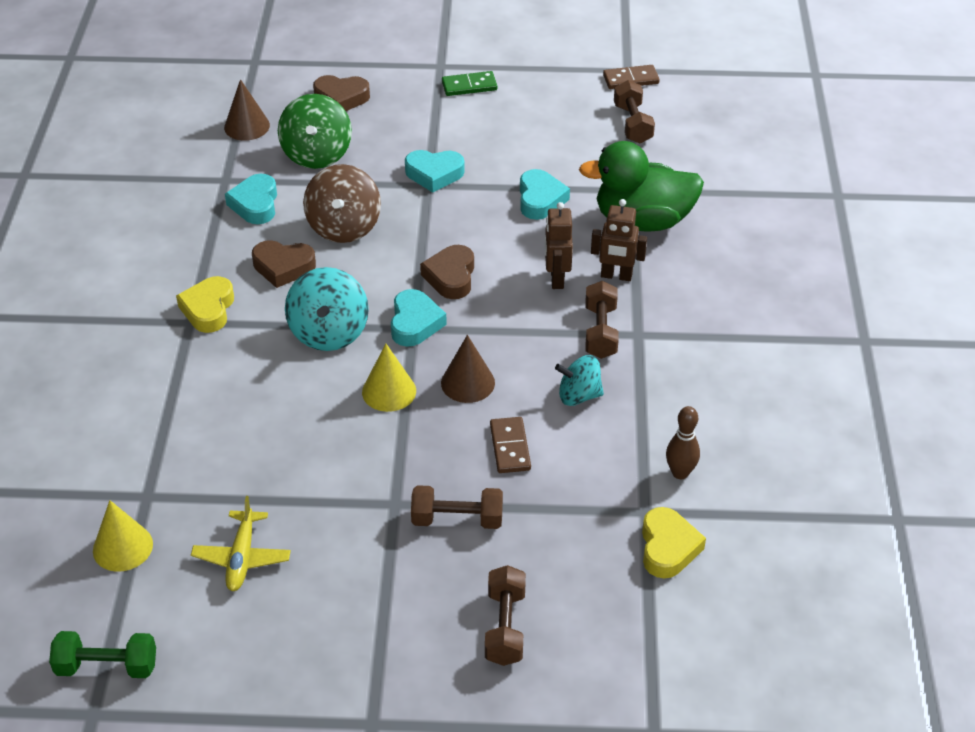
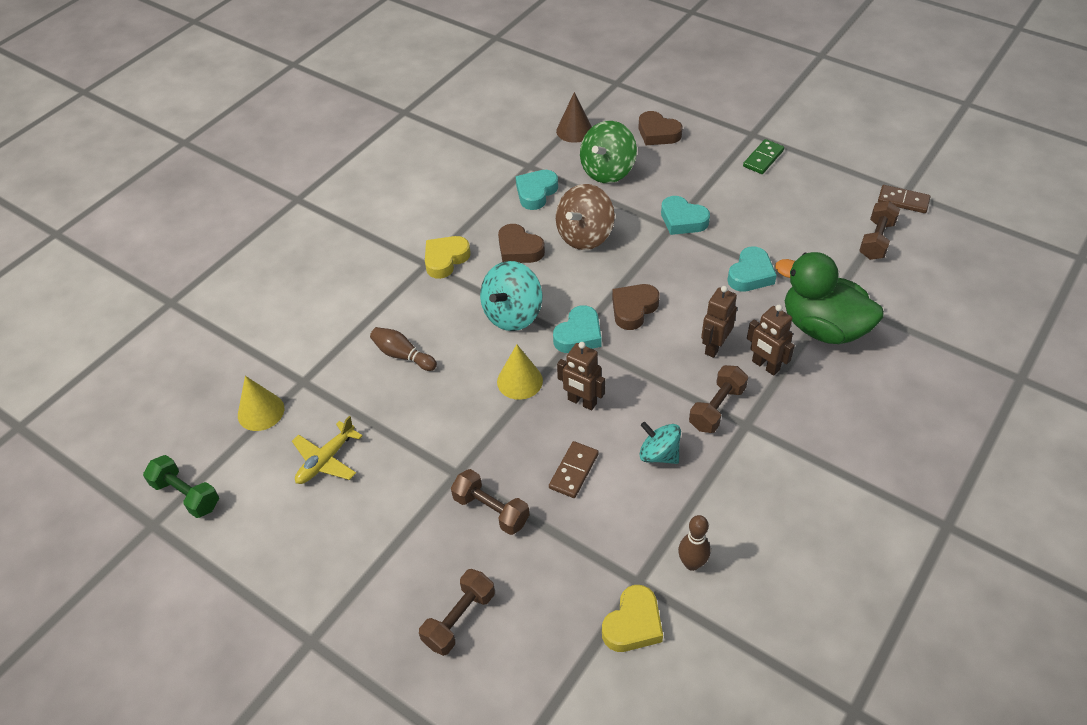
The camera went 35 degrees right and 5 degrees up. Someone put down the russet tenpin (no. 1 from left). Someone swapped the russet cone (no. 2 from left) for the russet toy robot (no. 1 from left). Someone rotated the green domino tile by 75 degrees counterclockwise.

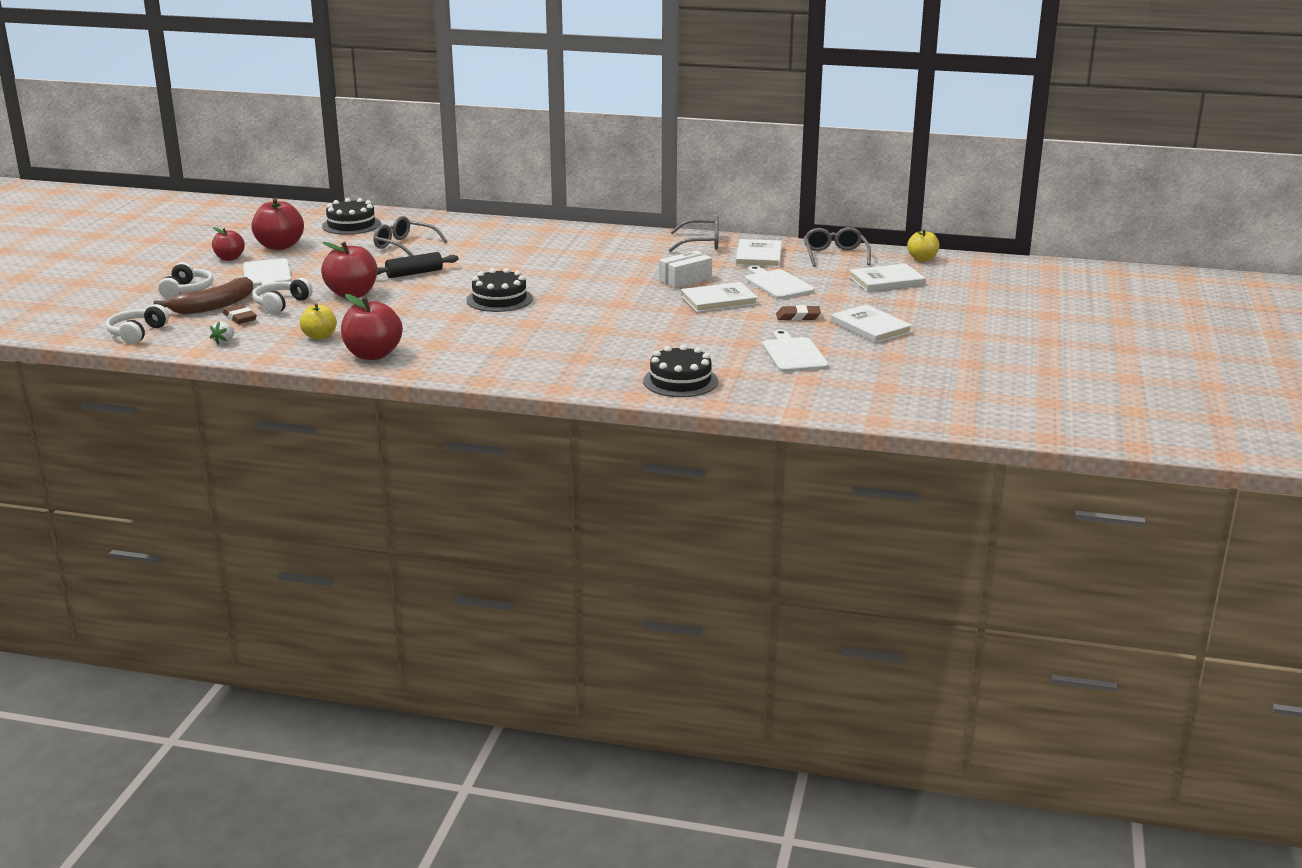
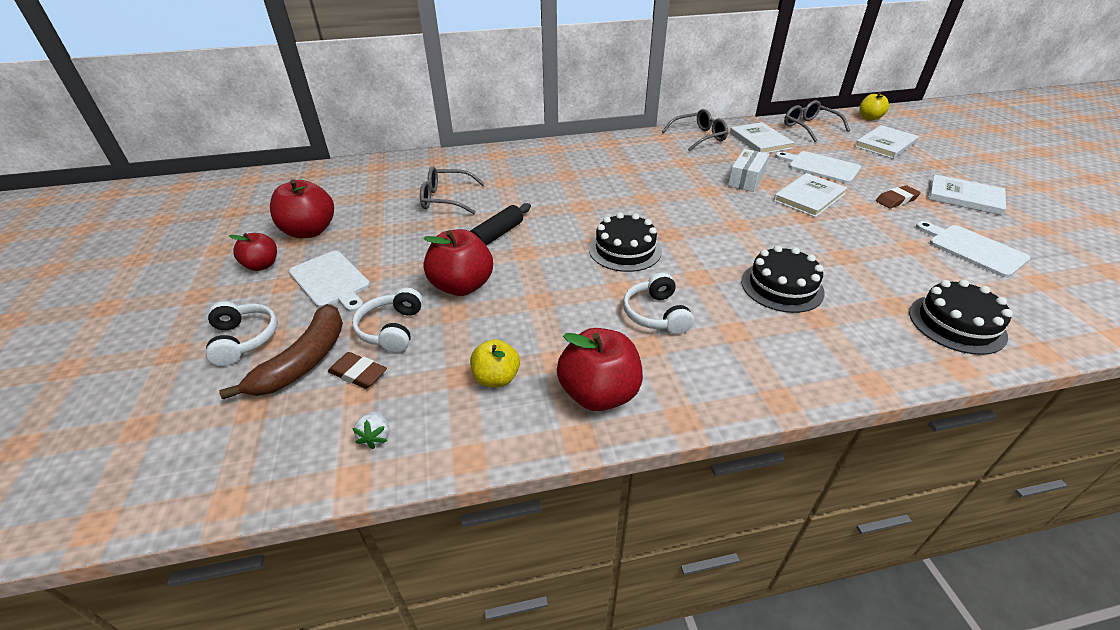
The camera went 25 degrees left and 15 degrees up. Someone carried the white over-ear headphones (no. 1 from left in the first image). Someone carried the black layer cake (no. 1 from left in the first image).

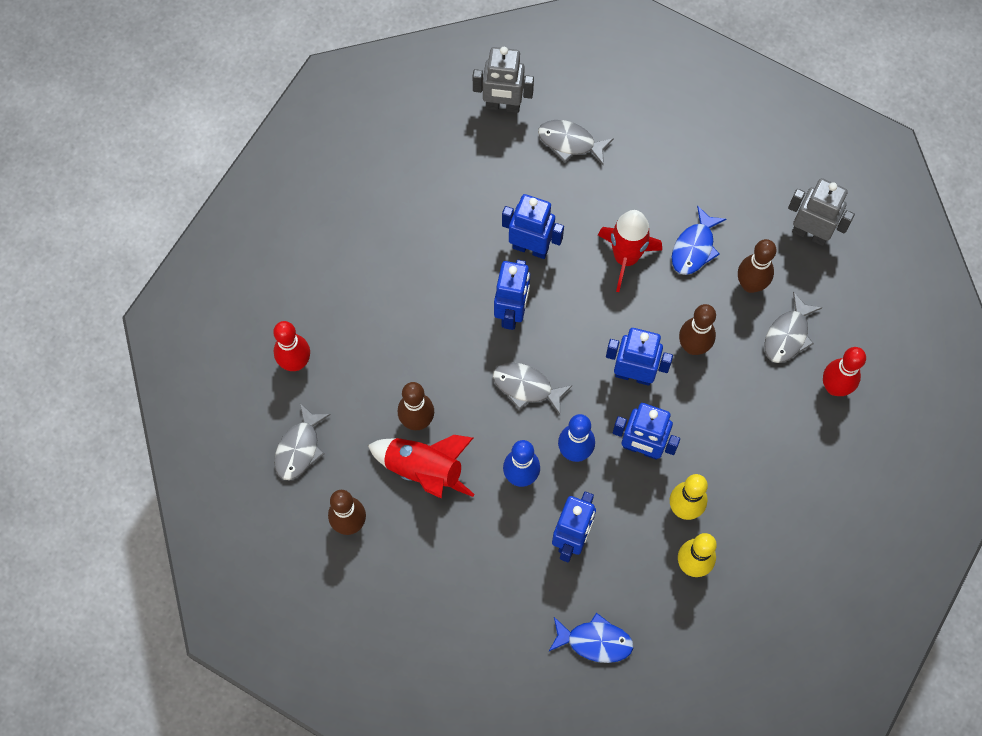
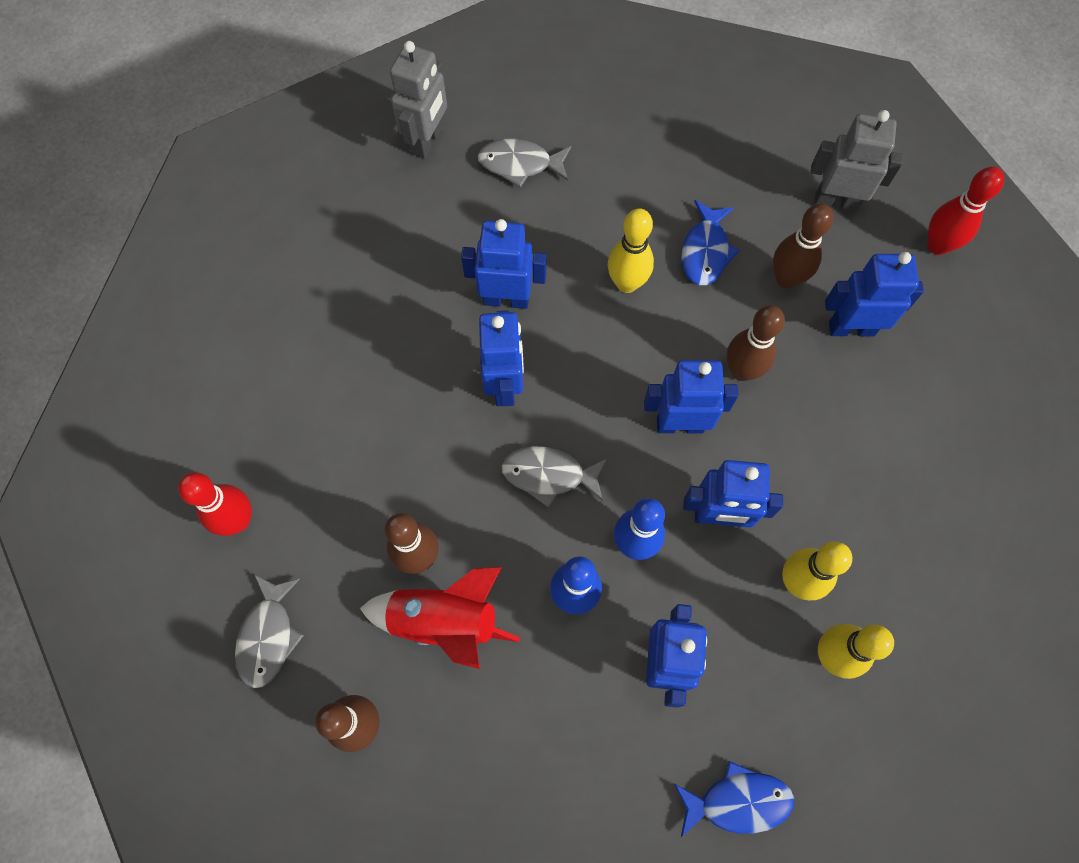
The camera went 15 degrees left and 0 degrees up. Someone rotated the grey toy robot (no. 1 from left) by 60 degrees counterclockwise. Someone swapped the red toy rocket (no. 2 from left) for the golden tenpin (no. 1 from left). Someone swapped the grey fish (no. 4 from left) for the blue toy robot (no. 6 from left). Someone carried the red tenpin (no. 2 from left).

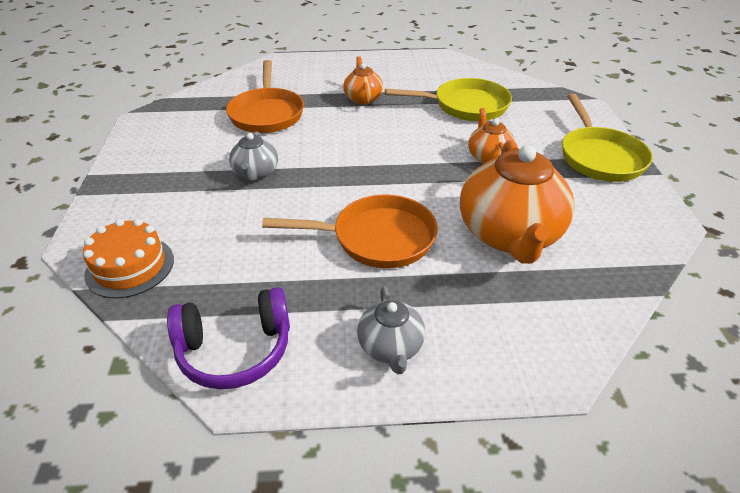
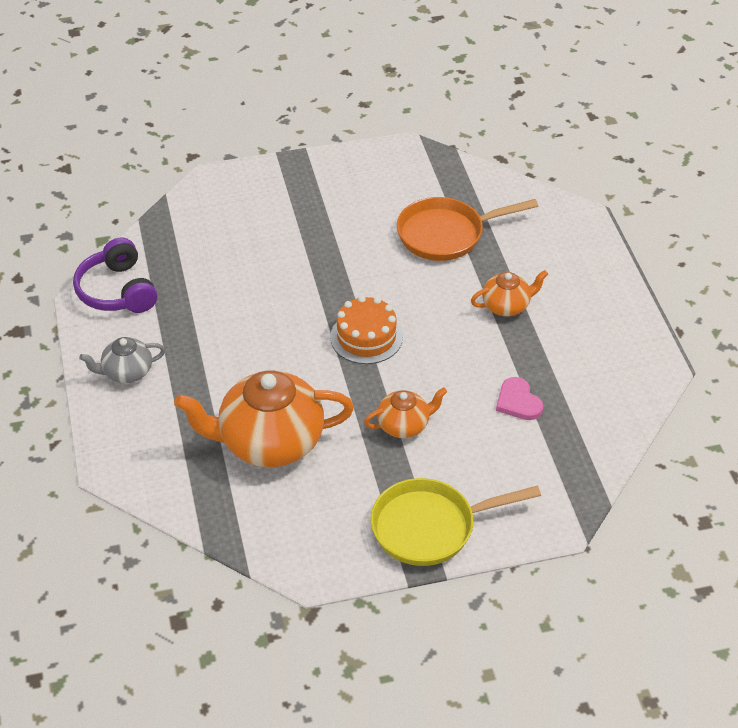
The camera went 80 degrees right and 5 degrees up. Someone carried the bright orange layer cake. Someone swapped the golden frying pan (no. 1 from left) for the pink love heart. Someone took away the grey tea pot (no. 1 from left). Someone took away the bright orange frying pan (no. 2 from left).

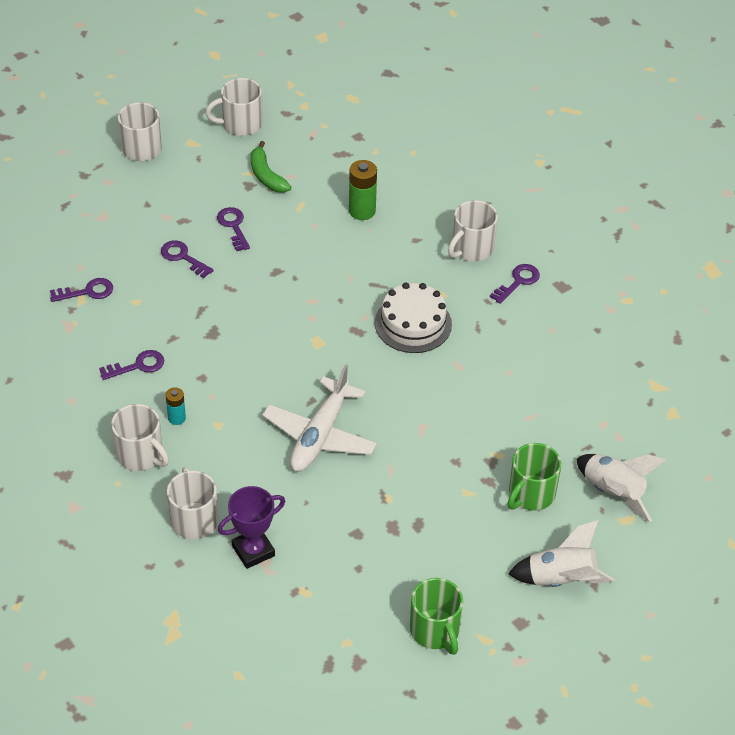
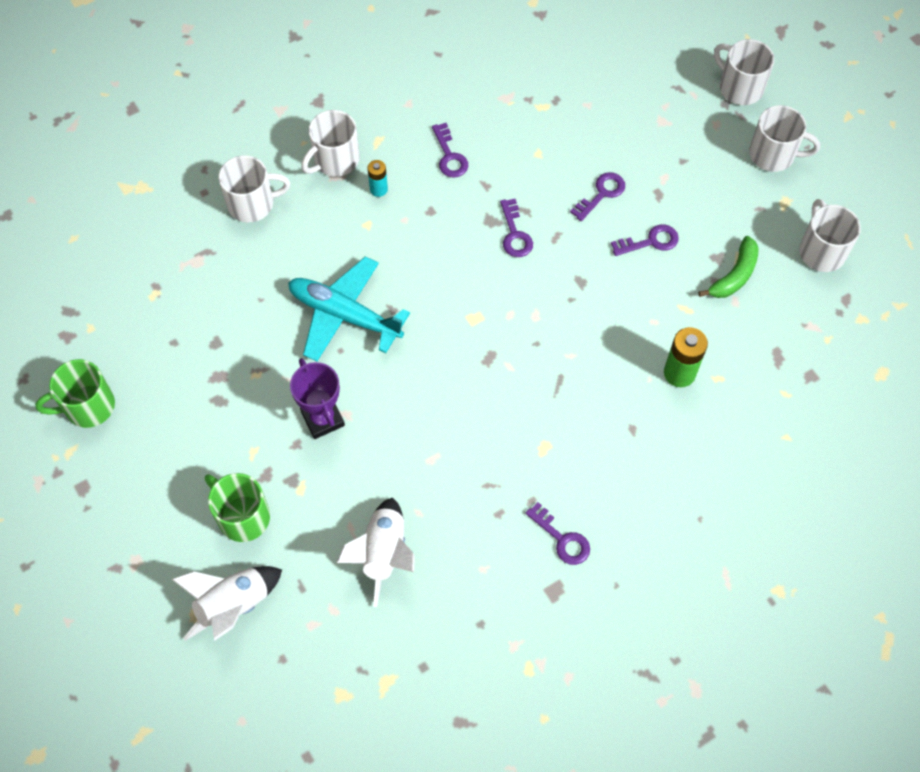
The camera went 95 degrees right and 15 degrees up. Someone repainted the white aeroplane, which became the teal aeroplane. Someone carried the purple award cup. Someone carried the white toy rocket (no. 1 from left in the first image). Someone carried the purple door key (no. 1 from left in the first image). Someone rotated the green toy banana by 150 degrees clockwise. Someone carried the white mug (no. 5 from left in the first image). Someone took away the white layer cake.

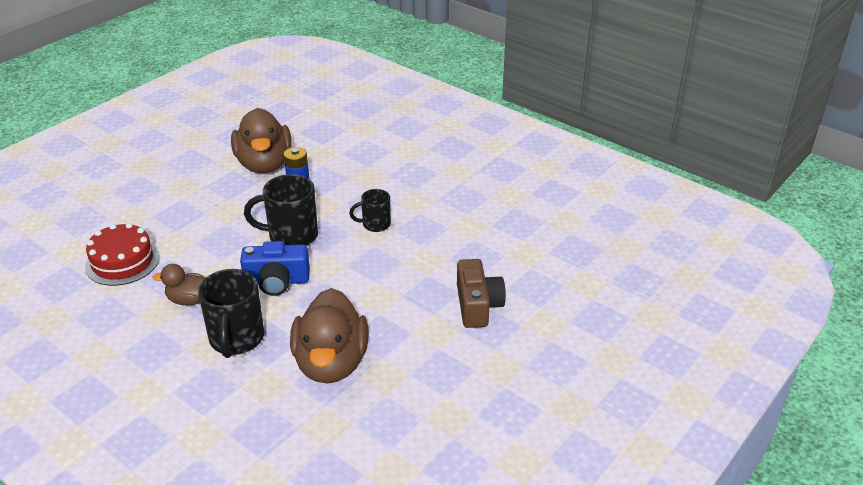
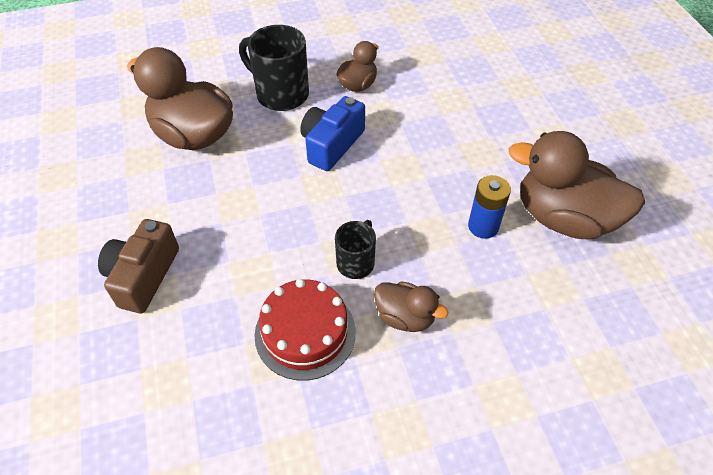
The camera went 125 degrees right and 15 degrees up. Someone rotated the russet compact camera by 75 degrees clockwise. Someone carried the red layer cake. Someone put down the russet rubber duck (no. 3 from left). Someone took away the black mug (no. 2 from left).

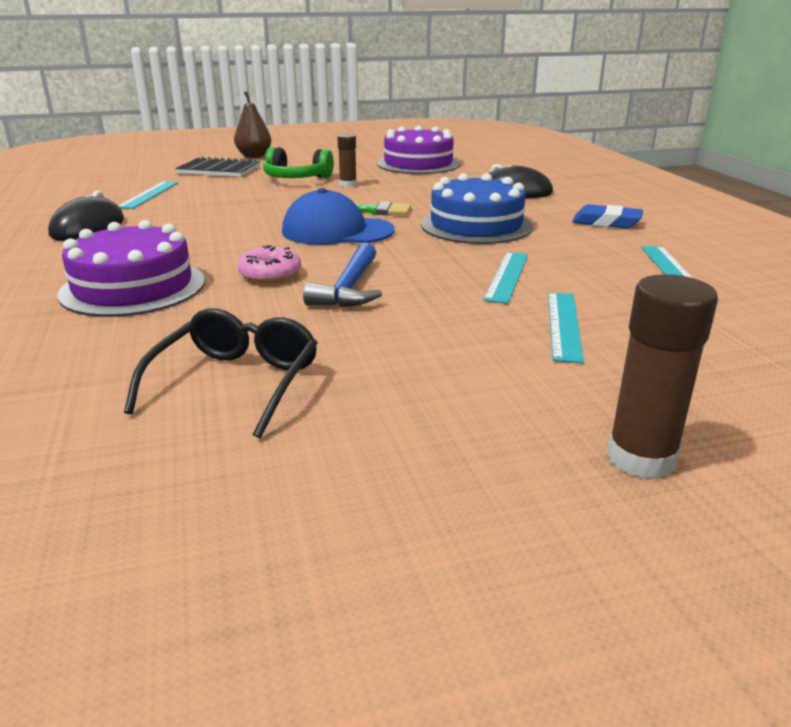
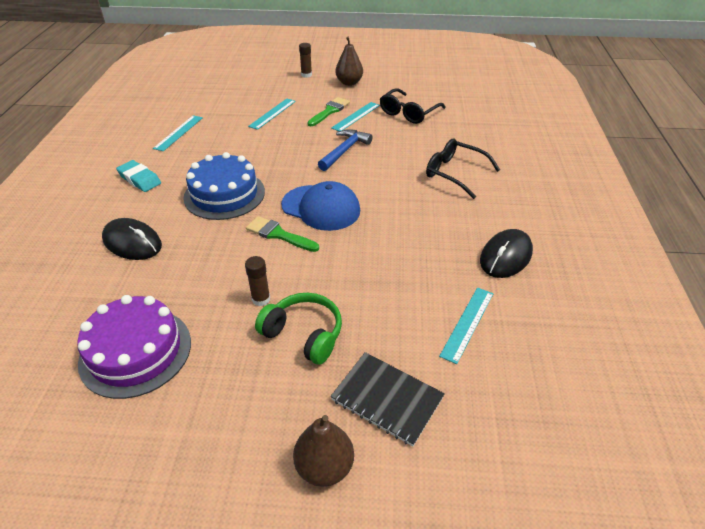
The camera went 160 degrees left and 15 degrees up. Someone repainted the blue eraser, which became the teal eraser. Someone scaled the russet glue stick (no. 2 from left) by 0.61. Someone put down the green paint brush (no. 2 from left). Someone carried the teal straightedge (no. 2 from left in the first image). Someone put down the russet toy pear (no. 2 from left). Someone swapped the purple layer cake (no. 1 from left) for the black glasses (no. 2 from left). Someone took away the pink glazed donut.

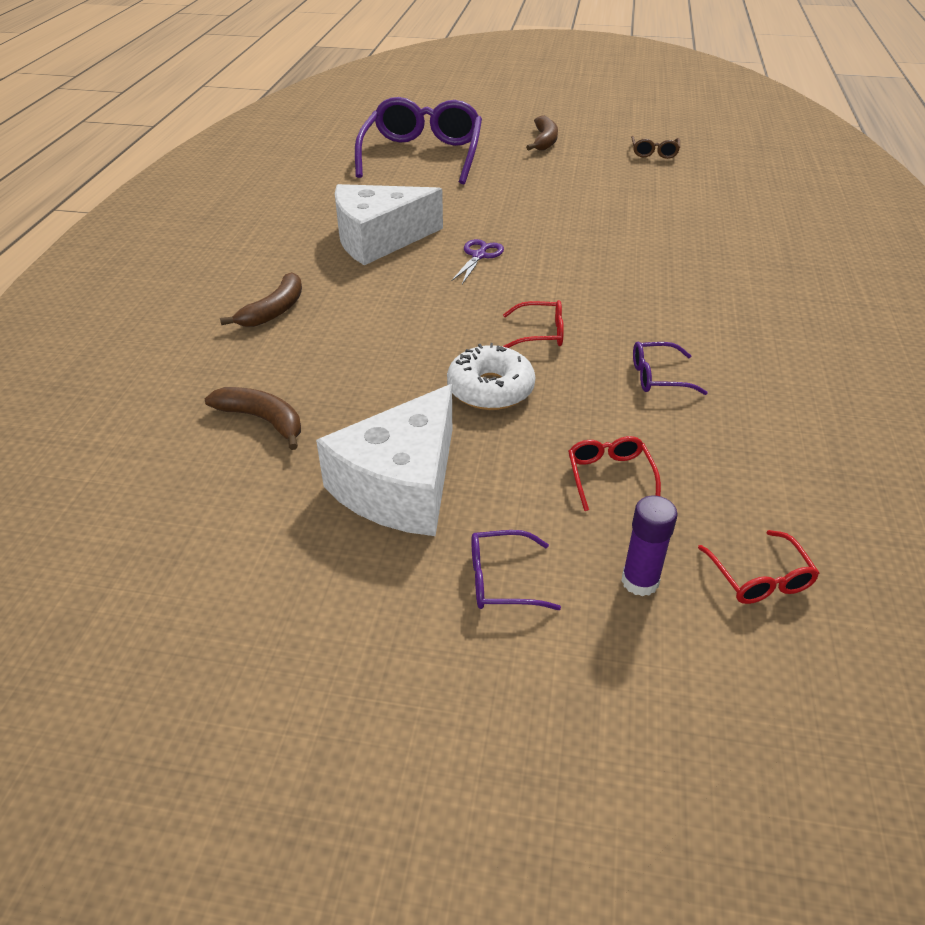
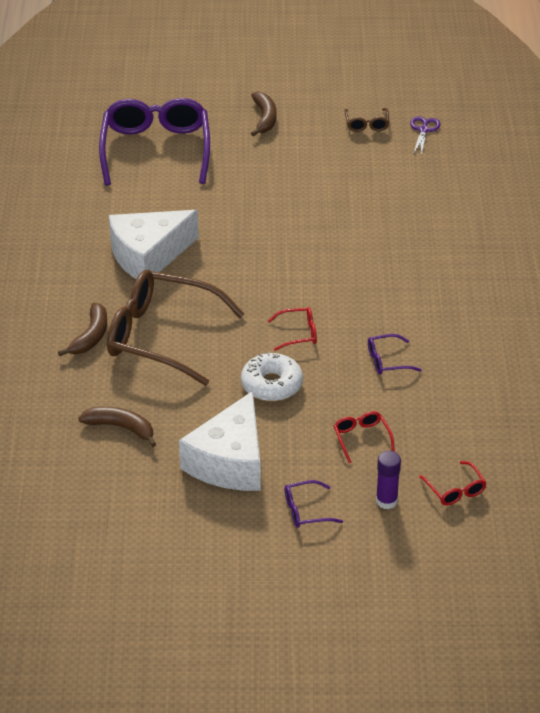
The camera went 10 degrees left and 0 degrees up. Someone put down the russet glasses (no. 1 from left). Someone carried the purple pair of scissors.

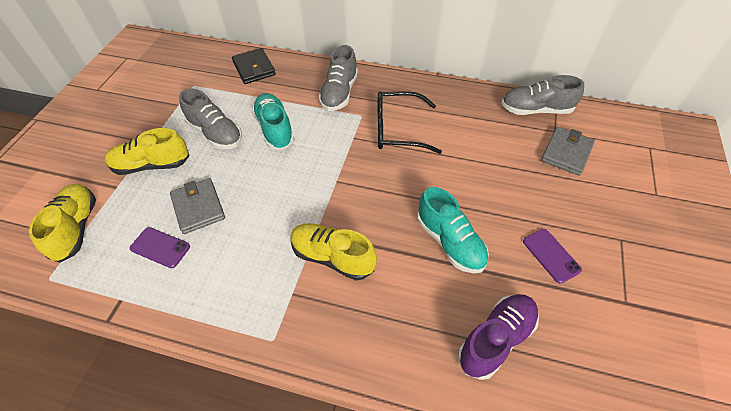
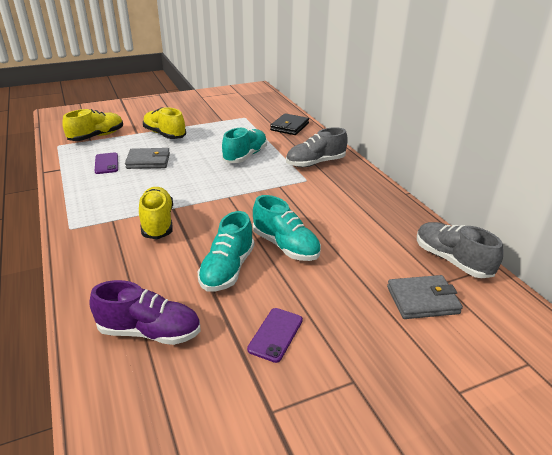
The camera went 50 degrees right and 20 degrees down. Someone rotated the grey card wallet (no. 1 from left) by 60 degrees clockwise. Someone put down the teal shoe (no. 3 from left). Someone took away the grey shoe (no. 1 from left). Someone took away the black glasses.

